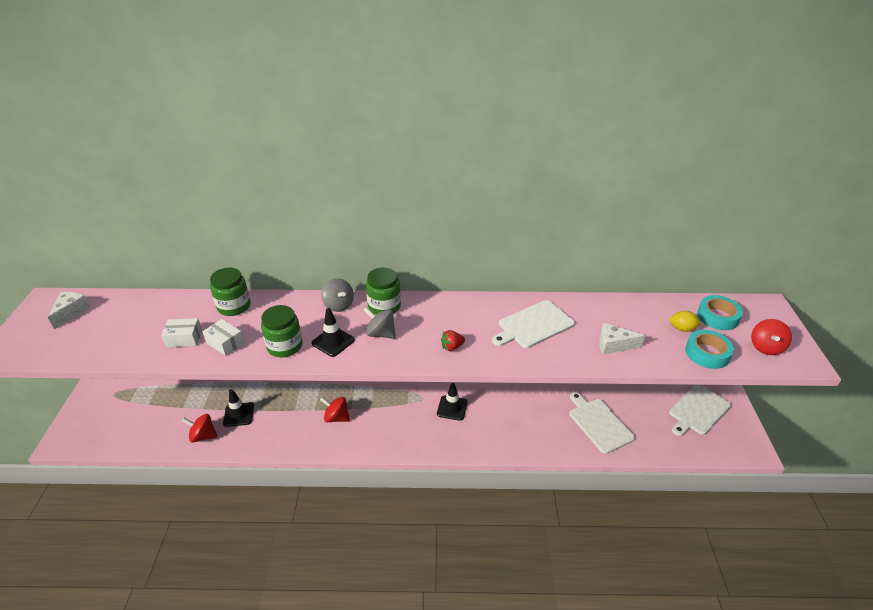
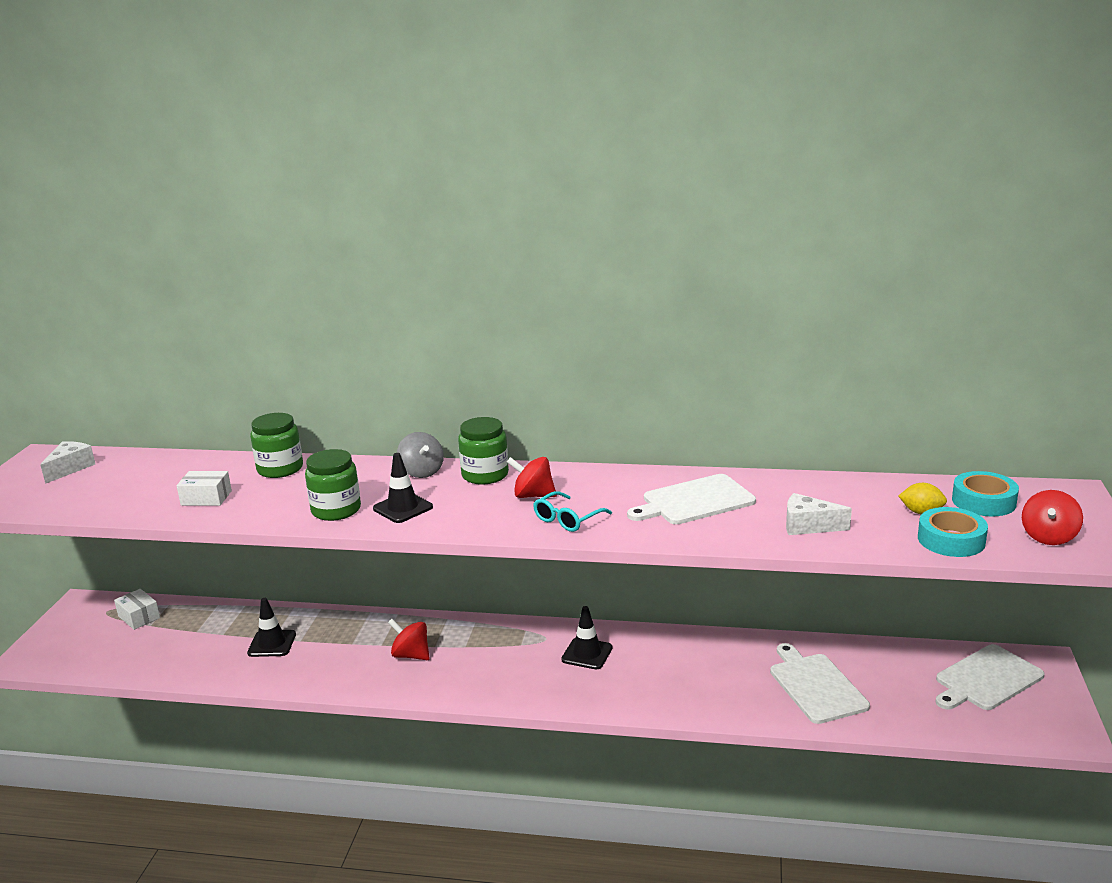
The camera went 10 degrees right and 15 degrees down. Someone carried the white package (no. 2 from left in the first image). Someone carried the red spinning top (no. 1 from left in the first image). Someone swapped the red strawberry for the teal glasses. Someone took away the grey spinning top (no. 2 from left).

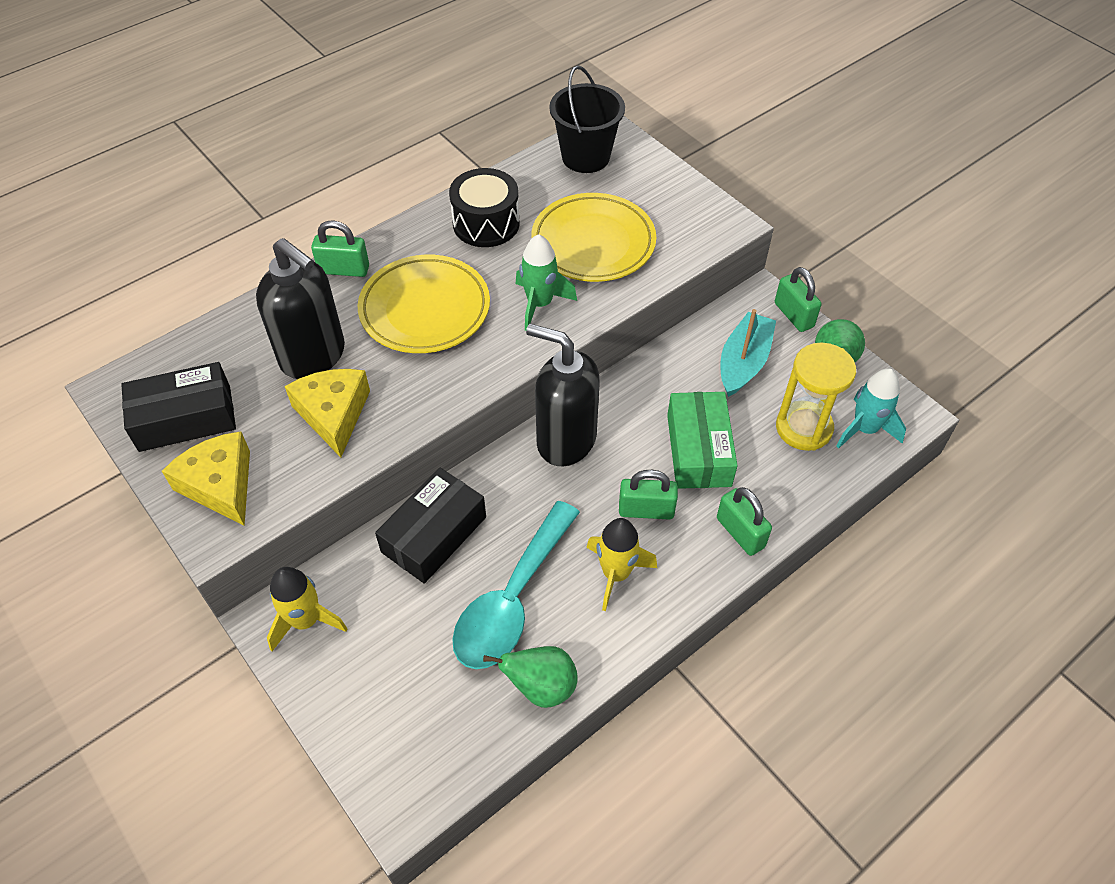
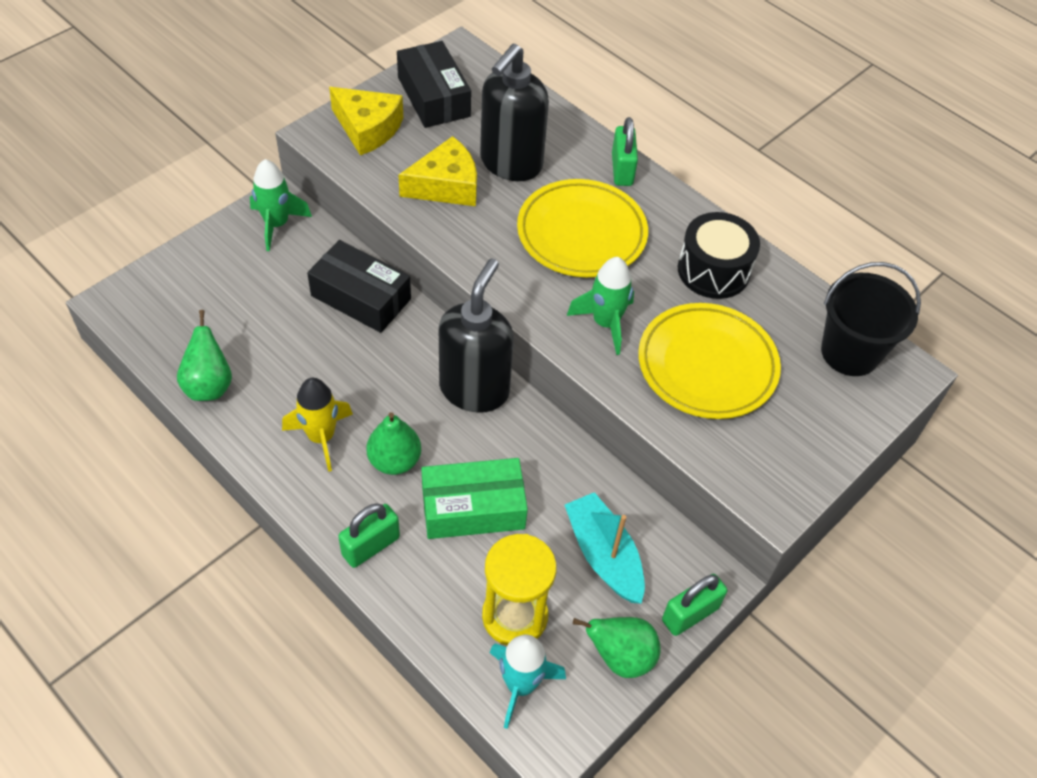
The camera went 80 degrees right and 0 degrees up. Someone repainted the golden toy rocket (no. 1 from left), which became the green toy rocket (no. 1 from left). Someone rotated the golden piece of cheese (no. 1 from left) by 75 degrees clockwise. Someone swapped the green lock (no. 2 from left) for the green toy pear (no. 2 from left). Someone rotated the teal toy boat by 135 degrees counterclockwise. Someone took away the teal teaspoon.

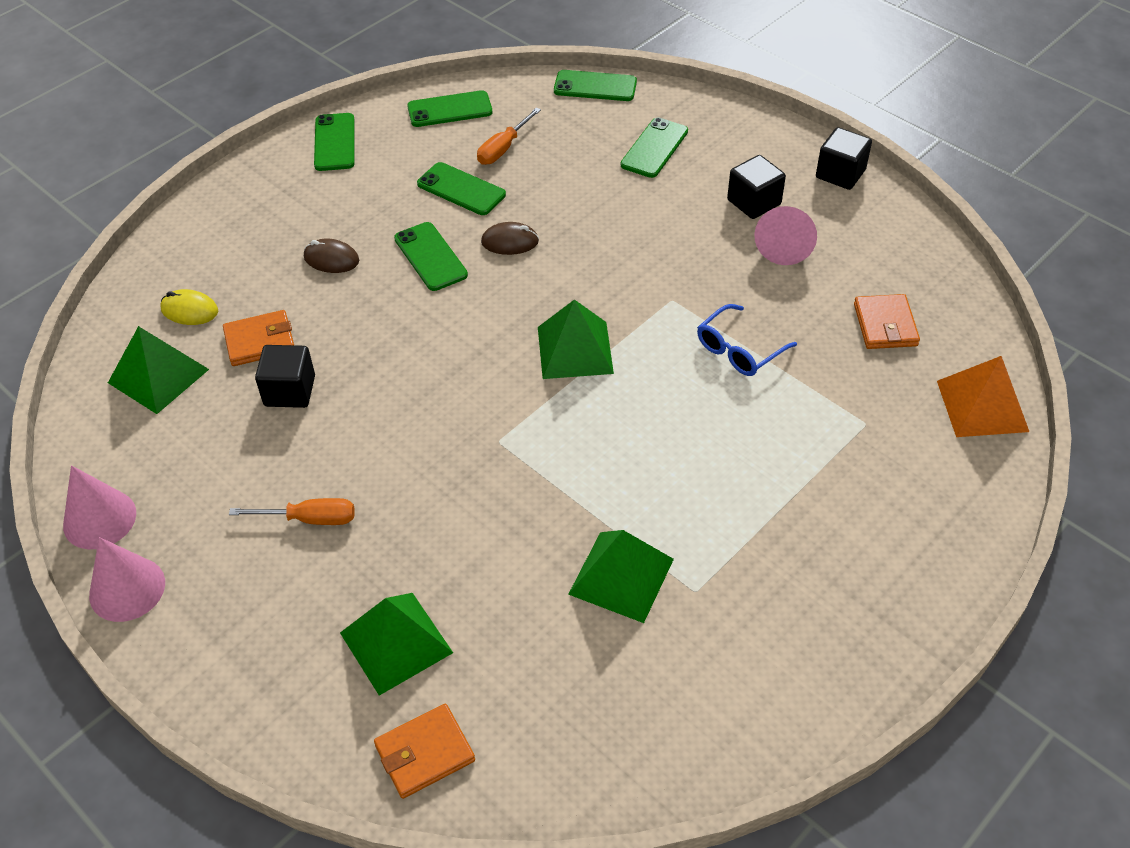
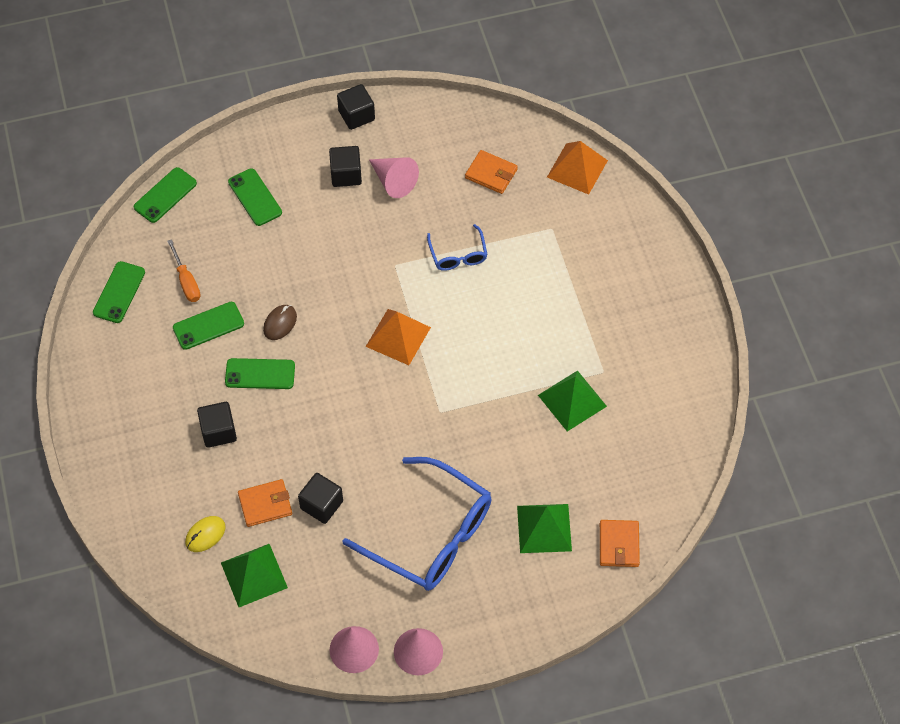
The camera went 60 degrees left and 10 degrees up. Someone swapped the russet mouse (no. 1 from left) for the black block (no. 1 from left). Someone rotated the bright orange card wallet (no. 1 from left) by 60 degrees clockwise. Someone swapped the bright orange screwdriver (no. 1 from left) for the blue glasses (no. 1 from left). Someone repainted the green pyramid (no. 3 from left), which became the bright orange pyramid (no. 1 from left). Someone took away the green mobile phone (no. 1 from left).

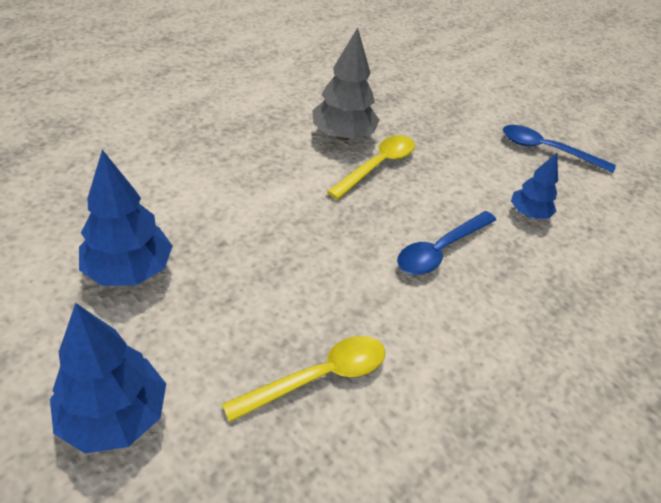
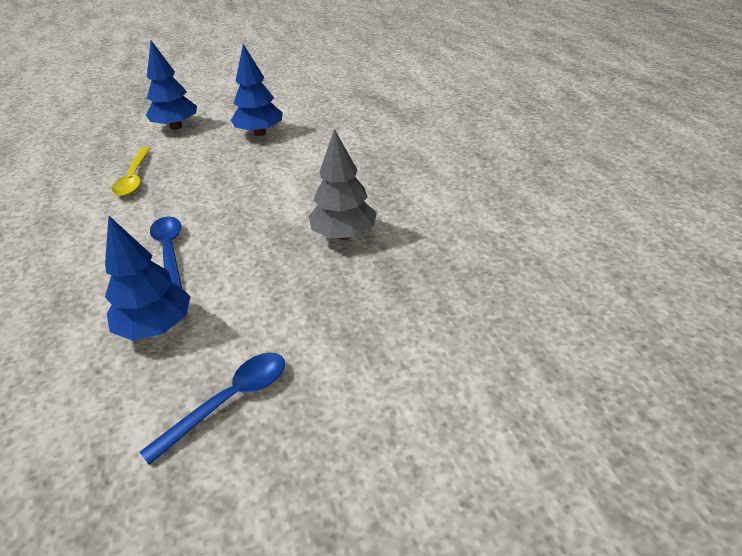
The camera went 120 degrees right and 5 degrees down. Someone scaled the blue tree (no. 3 from left in the first image) by 1.64. Someone took away the golden teaspoon (no. 2 from left).

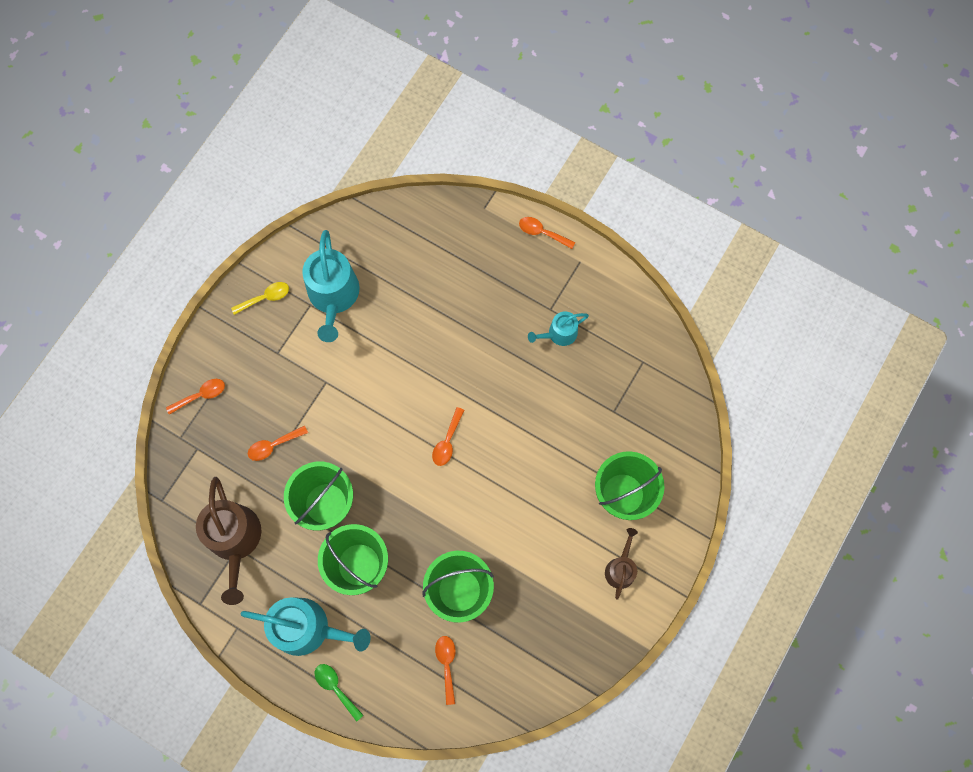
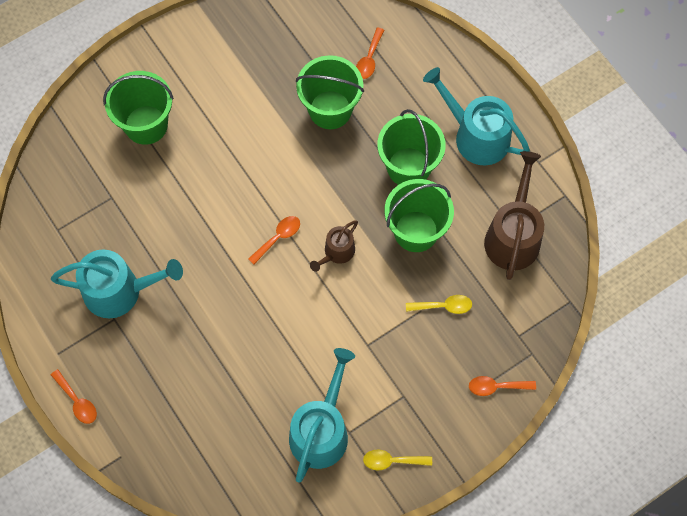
The camera went 155 degrees left and 5 degrees down. Someone scaled the teal watering pot (no. 3 from left in the first image) by 1.83. Someone carried the russet watering pot (no. 2 from left in the first image). Someone repainted the bright orange teaspoon (no. 2 from left), which became the golden teaspoon (no. 2 from left). Someone took away the green teaspoon.

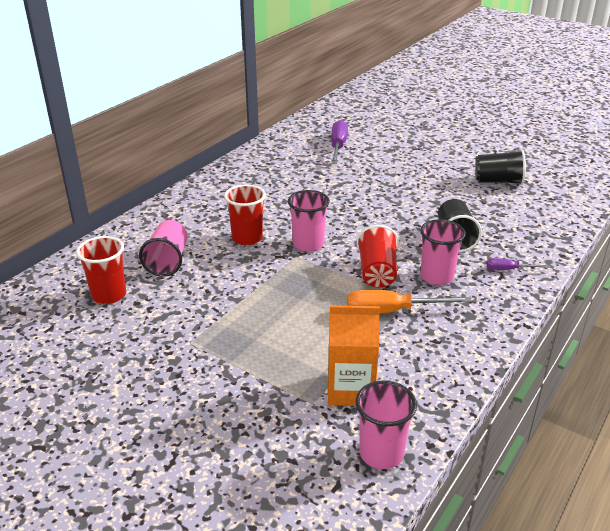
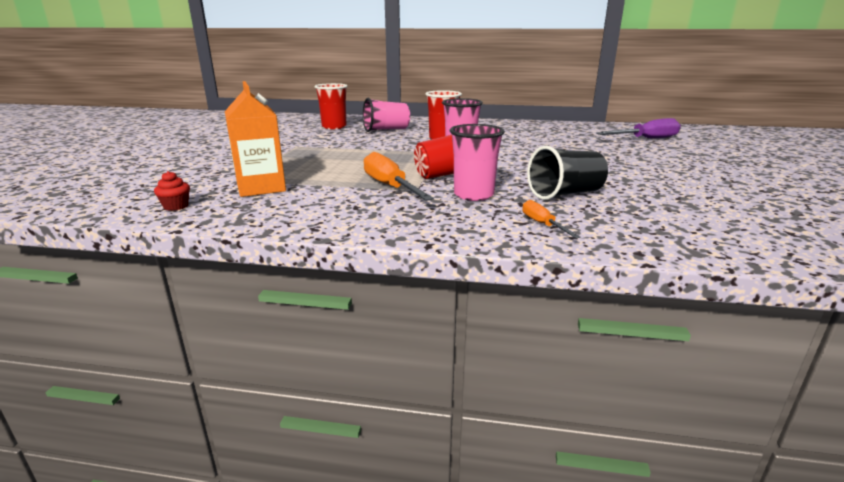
The camera went 65 degrees right and 10 degrees down. Someone swapped the pink beaker (no. 3 from left) for the red muffin. Someone repainted the purple screwdriver (no. 2 from left), which became the bright orange screwdriver (no. 2 from left). Someone took away the black beaker (no. 2 from left).

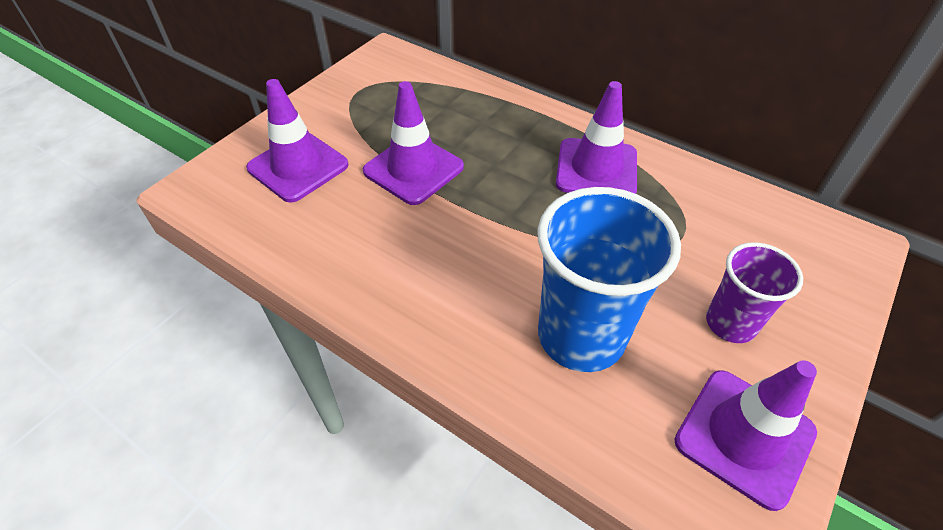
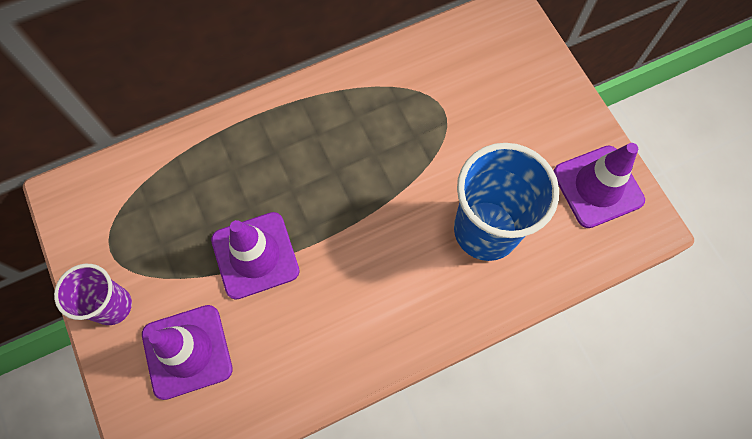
The camera went 60 degrees left and 20 degrees up. Someone carried the purple beaker. Someone took away the purple safety cone (no. 3 from left).

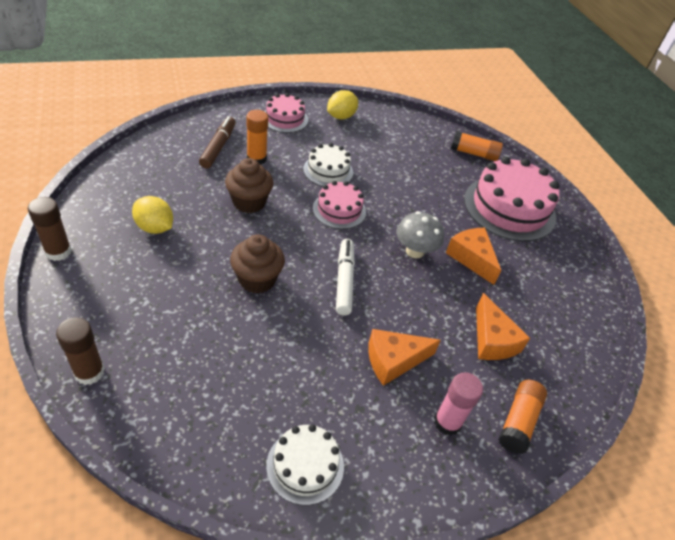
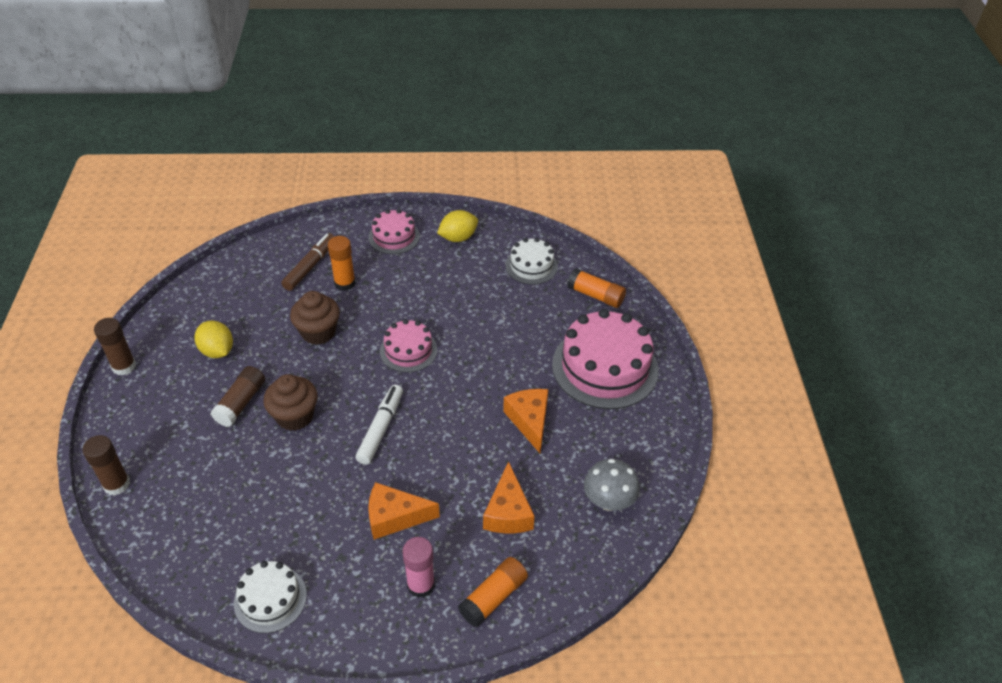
The camera went 20 degrees right and 0 degrees up. Someone put down the russet glue stick (no. 3 from left). Someone carried the white layer cake (no. 2 from left). Someone carried the grey toadstool.

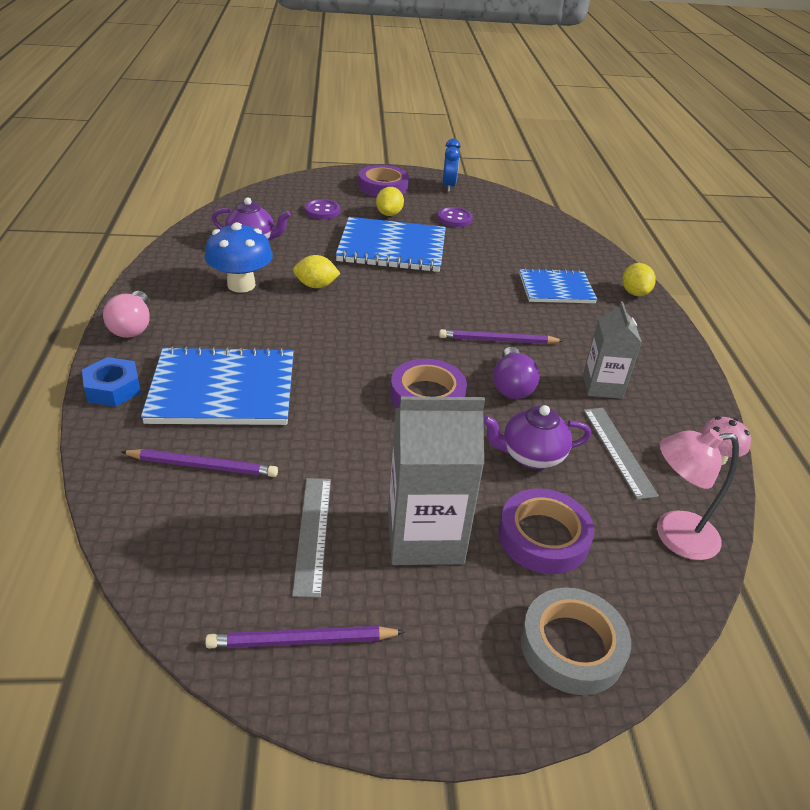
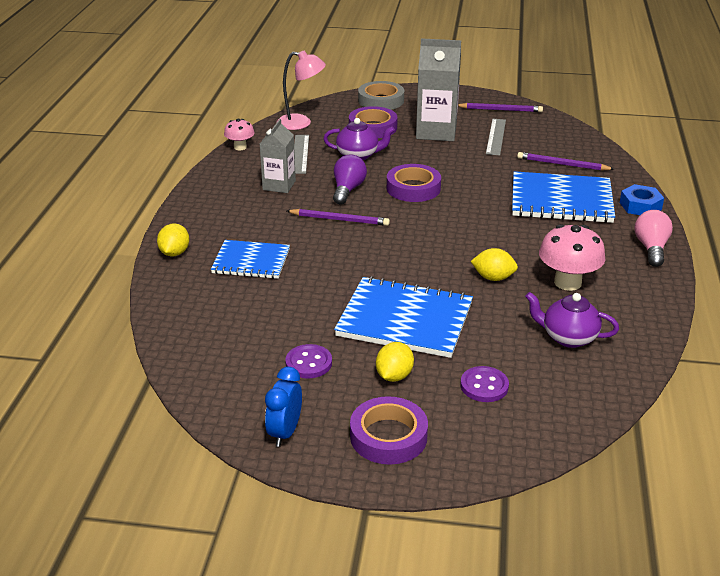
The camera went 165 degrees left and 5 degrees down. Someone repainted the blue toadstool, which became the pink toadstool (no. 2 from left).

